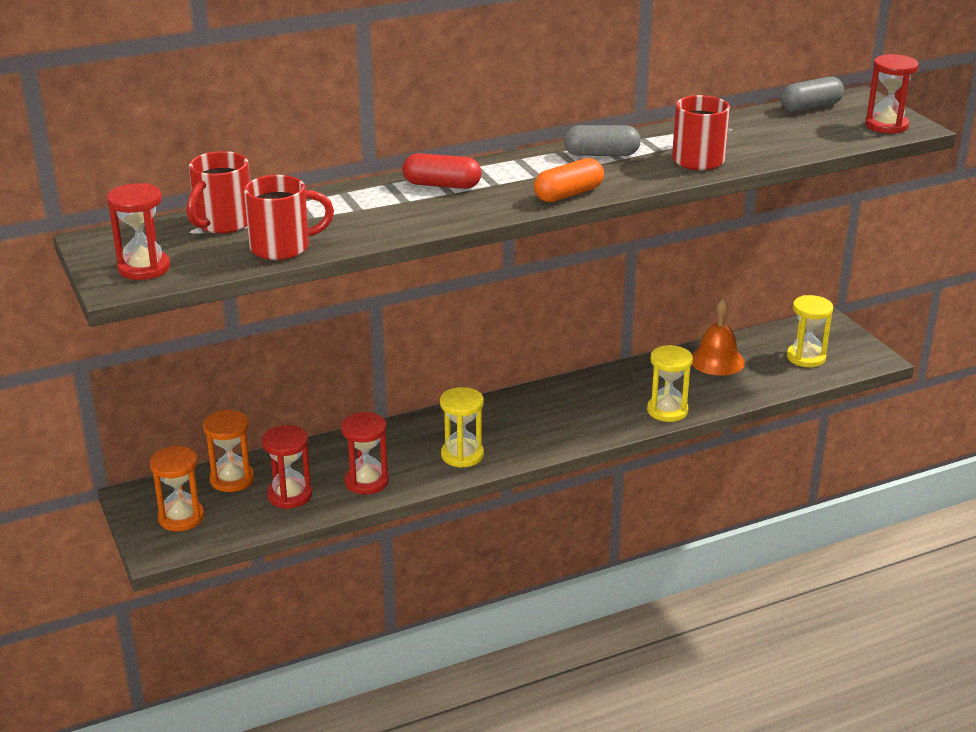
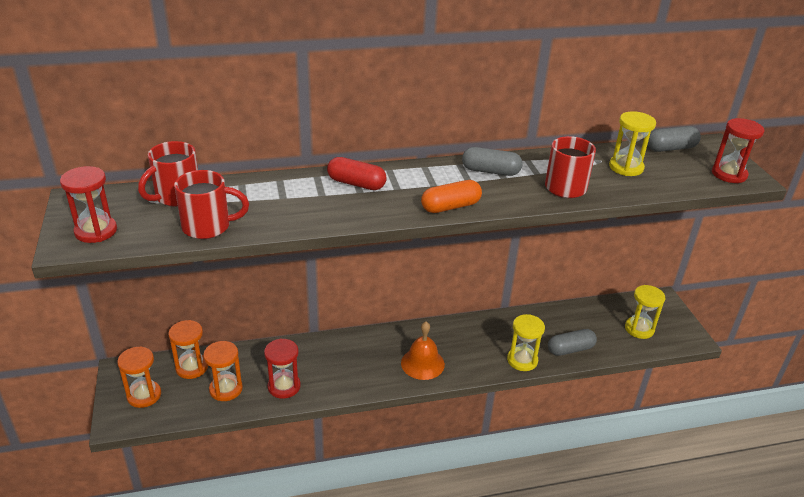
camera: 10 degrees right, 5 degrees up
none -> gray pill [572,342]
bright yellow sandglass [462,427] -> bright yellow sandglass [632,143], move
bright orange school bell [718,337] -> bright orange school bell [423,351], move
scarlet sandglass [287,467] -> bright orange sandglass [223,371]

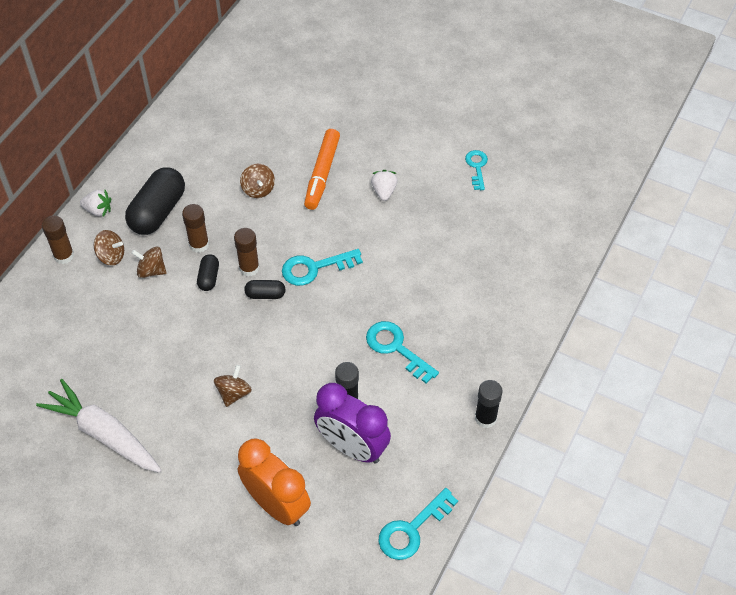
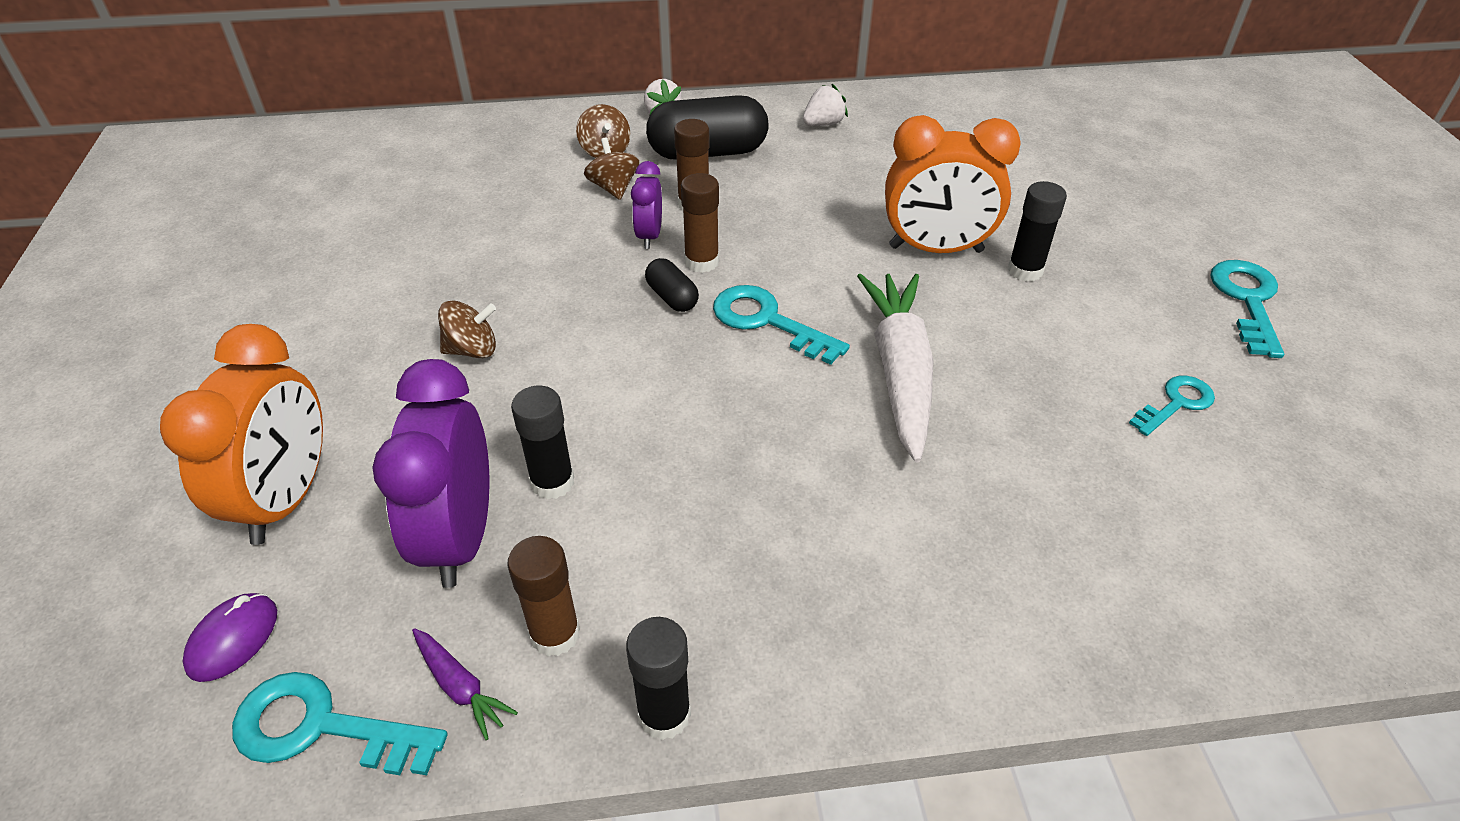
camera: 55 degrees right, 10 degrees down
russet toy top [257,181] -> none
none -> royal purple PC mouse [229,637]
none -> royal purple carrot [465,684]
none -> jet-black glue [1037,231]
white carrot [99,426] -> white carrot [895,368], move
russet glue [58,239] -> russet glue [543,596], move
teal key [402,352] -> teal key [1247,309], move
white berry [384,185] -> white berry [825,105], move
jet-black pill [208,272] -> royal purple bedside clock [646,205]
bright orange marker [322,169] -> bright orange bedside clock [952,184]

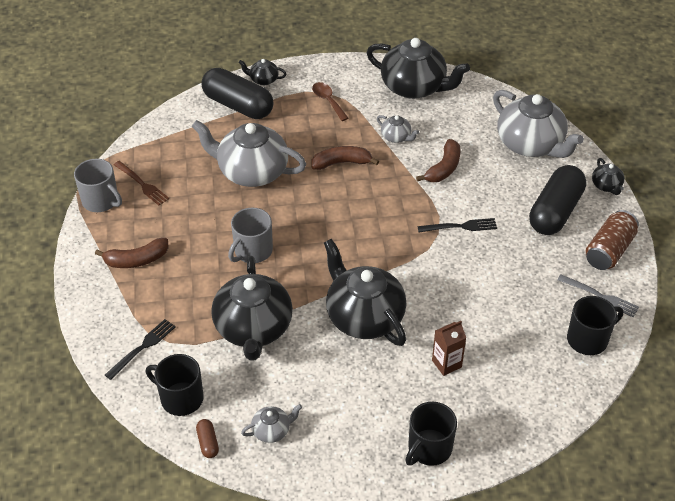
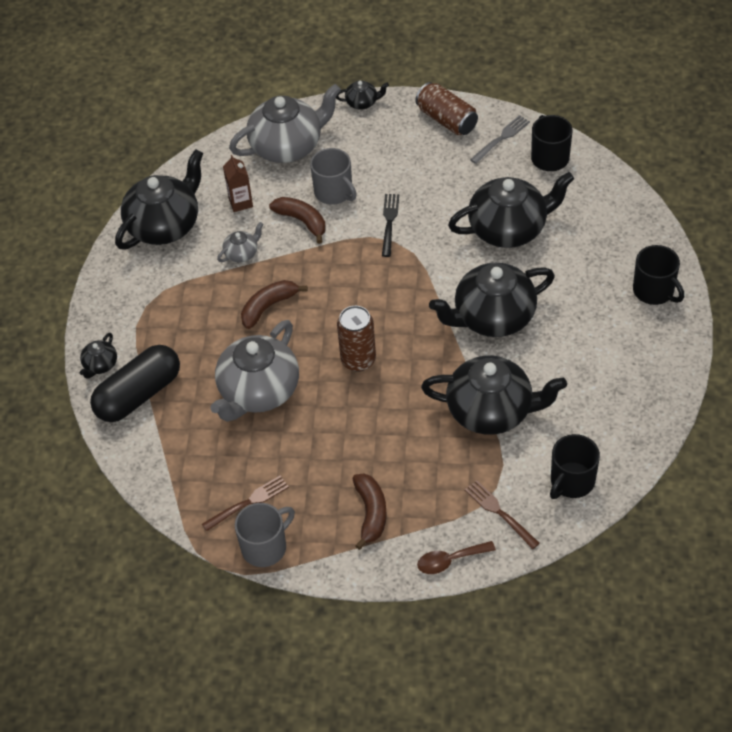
camera: 75 degrees left, 5 degrees up
russet pill [207,438] -> none
gray china teapot [271,423] -> none
jet-black pill [557,200] -> none
none -> russet can [356,339]
none -> jet-black china teapot [511,210]
gray tea mug [250,235] -> gray tea mug [333,176], move
russet tablespoon [330,101] -> russet tablespoon [456,557], move
russet juice carton [449,348] -> russet juice carton [238,183], move
jet-black table fork [140,349] -> russet table fork [502,514]
russet banana [345,158] -> russet banana [274,304], 45 degrees clockwise

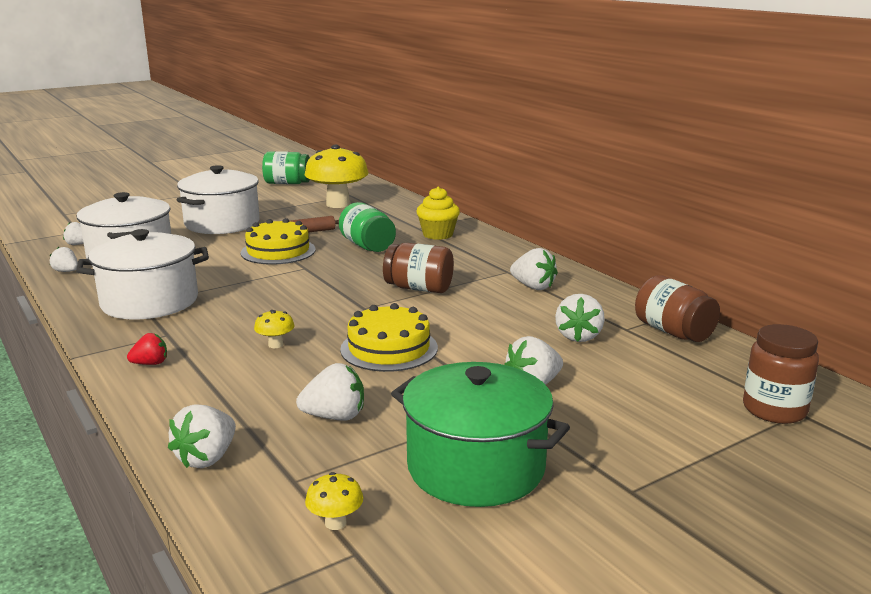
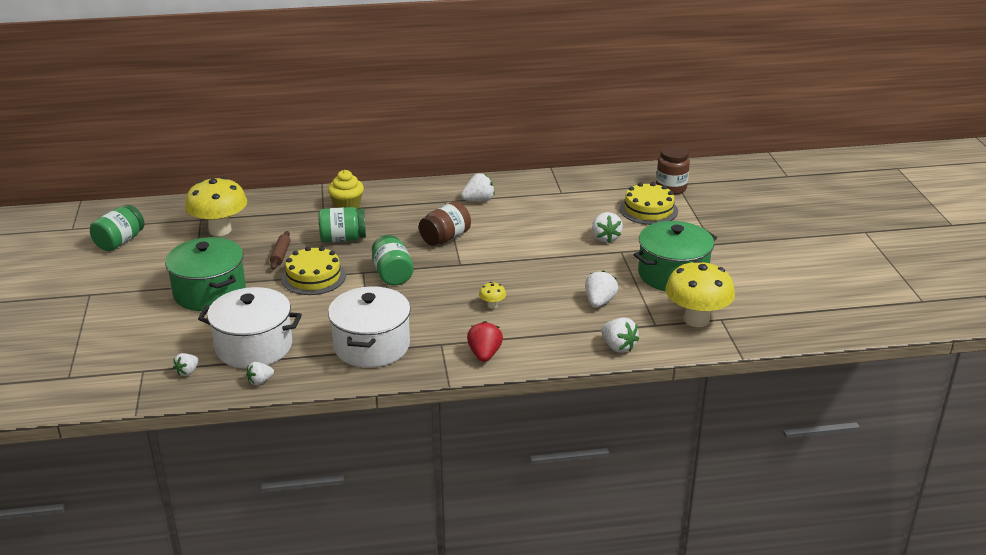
camera: 65 degrees left, 10 degrees up
white berry [580,318] -> none
russet preserve jar [677,308] -> none
none -> leaf-green preserve jar [393,260]
bright yellow layer cake [389,337] -> bright yellow layer cake [649,203], move
white cooking pot [218,199] -> leaf-green cooking pot [205,274]
scarlet berry [147,349] -> scarlet berry [485,341], x1.56
bright yellow fungus [334,501] -> bright yellow fungus [700,293], x2.45

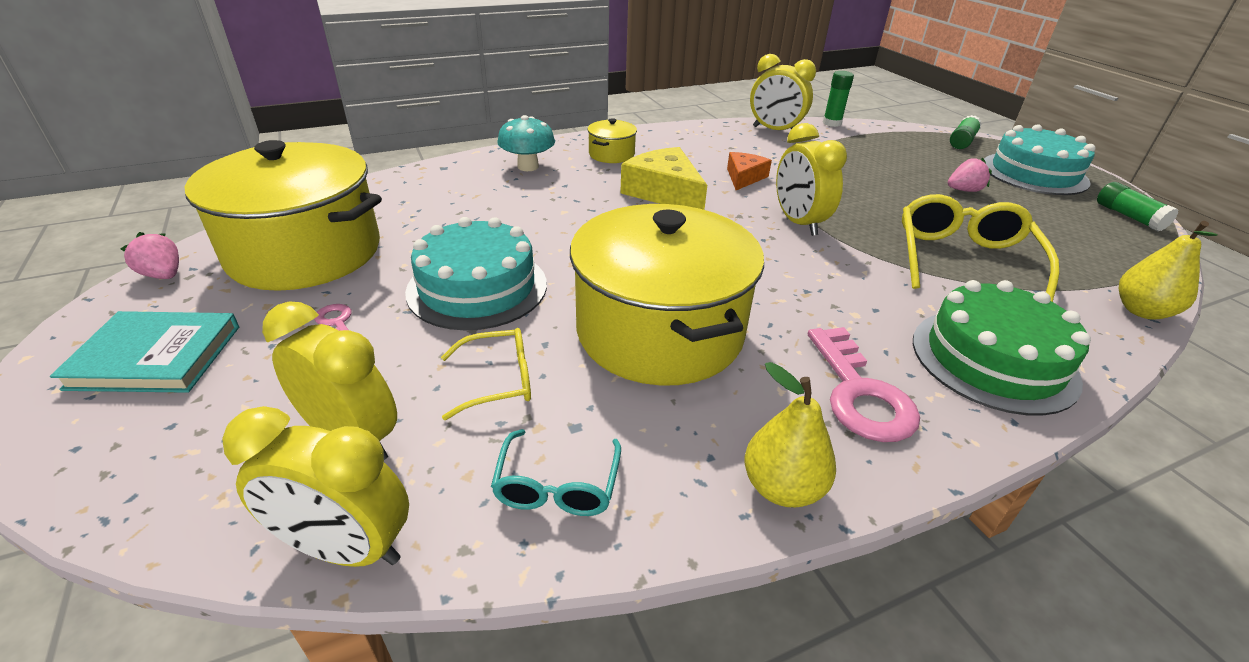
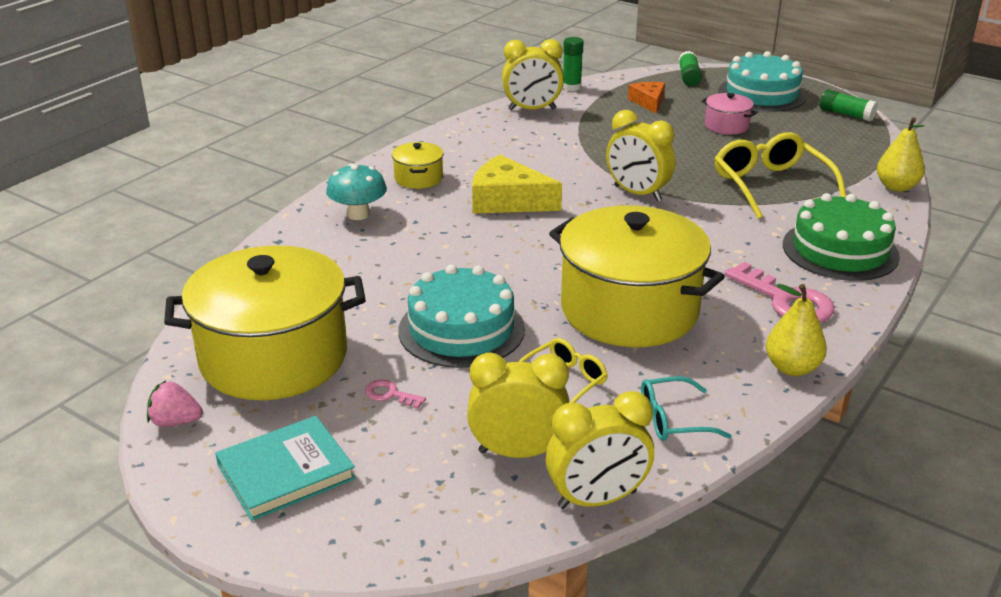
camera: 30 degrees left, 5 degrees down
bright orange cheese [749,171] -> bright orange cheese [646,98], move
pink berry [970,174] -> pink cooking pot [729,113]
teal spectacles [556,472] -> teal spectacles [686,408], 105 degrees clockwise

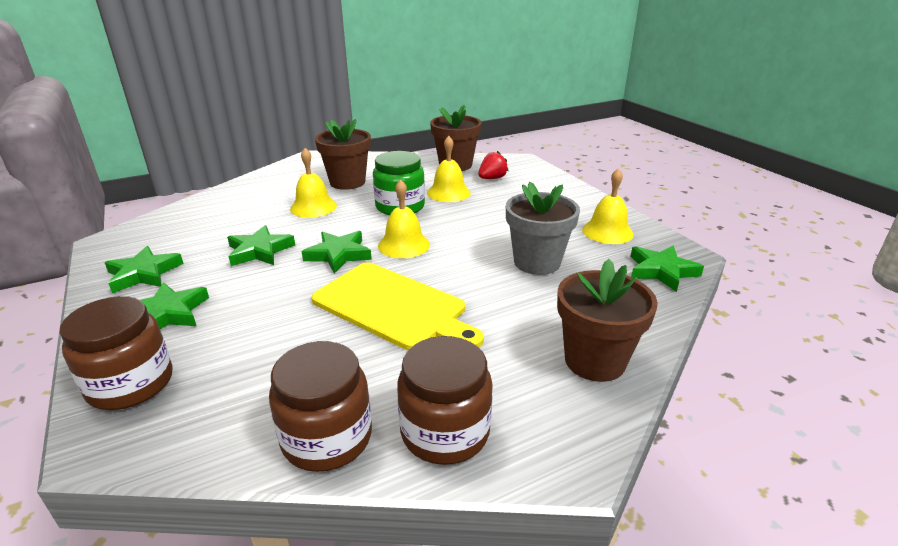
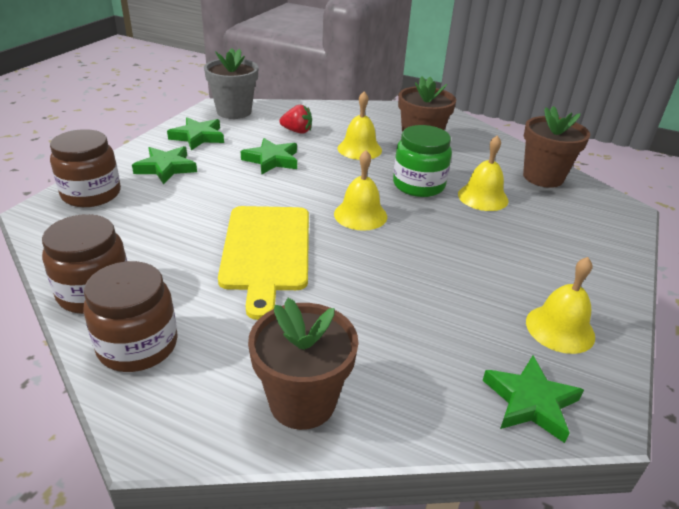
camera: 50 degrees right, 5 degrees up
leaf-green five-pointed star [337,252] -> none
scarlet berry [493,165] -> scarlet berry [296,119], move
gray flower pot [543,228] -> gray flower pot [231,83], move

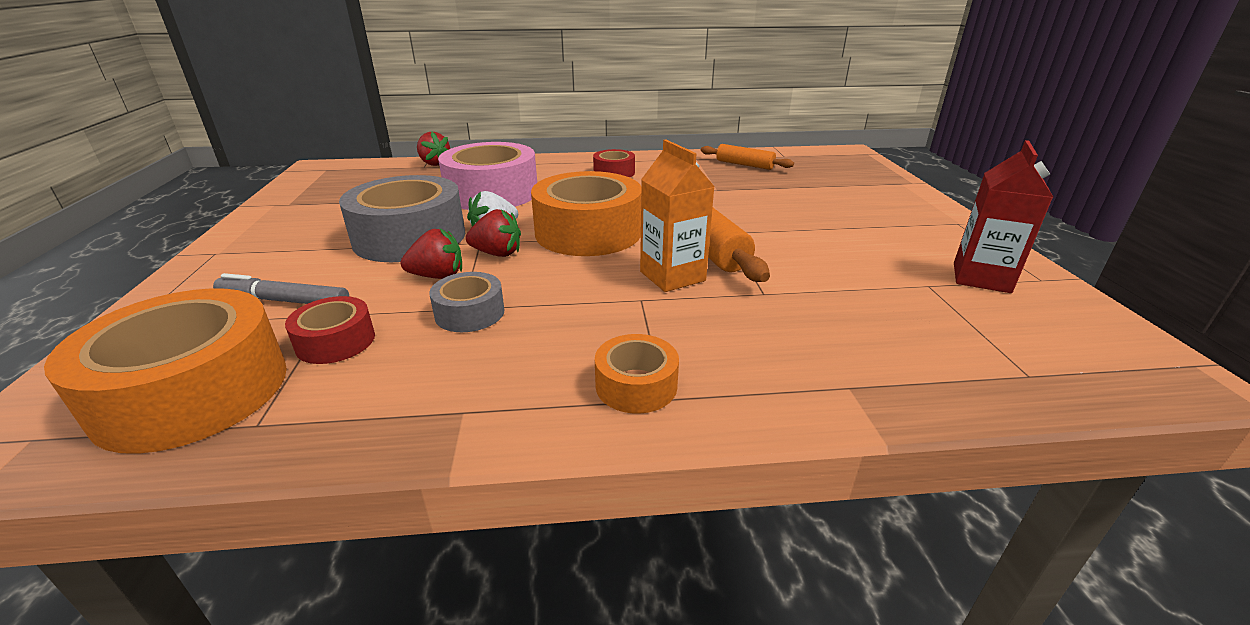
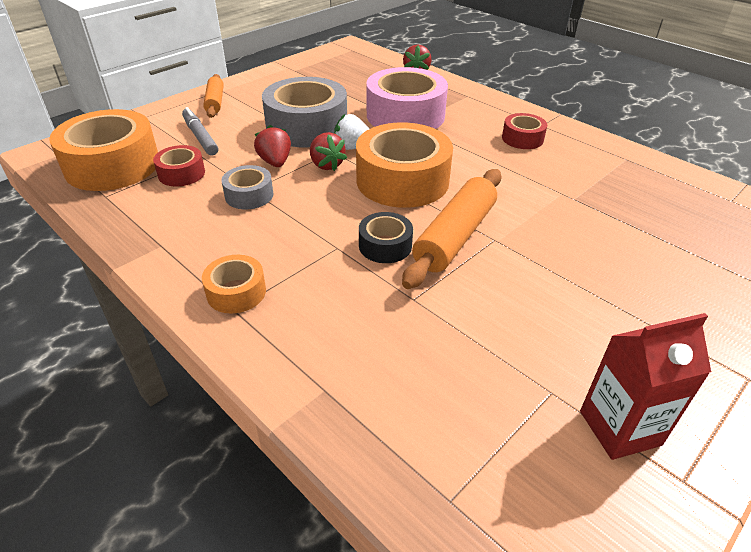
camera: 50 degrees right, 10 degrees up
bright orange pastry roller [747,157] -> bright orange pastry roller [213,96], move
bright orange juice carton [677,216] -> jet-black sticky tape [386,237]
scarlet berry [431,254] -> scarlet berry [272,146], 150 degrees counterclockwise

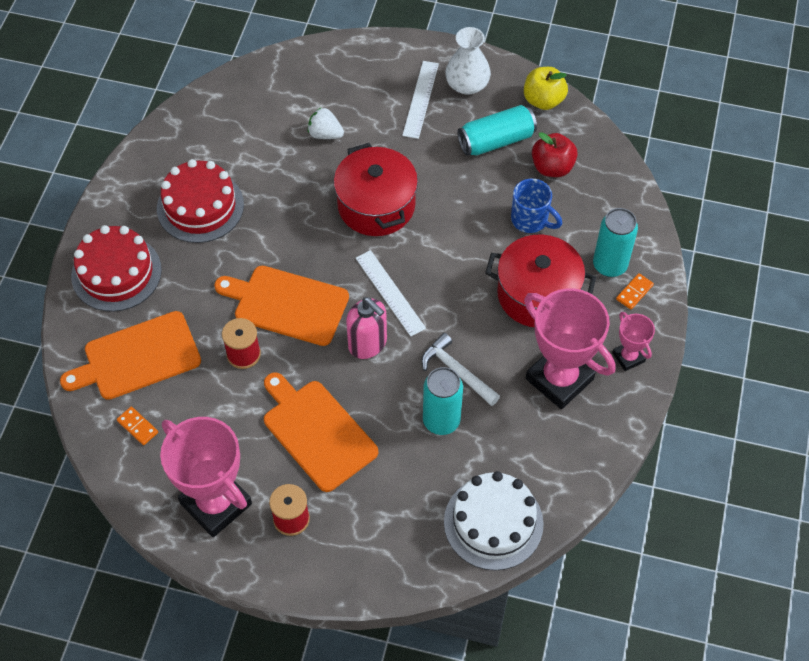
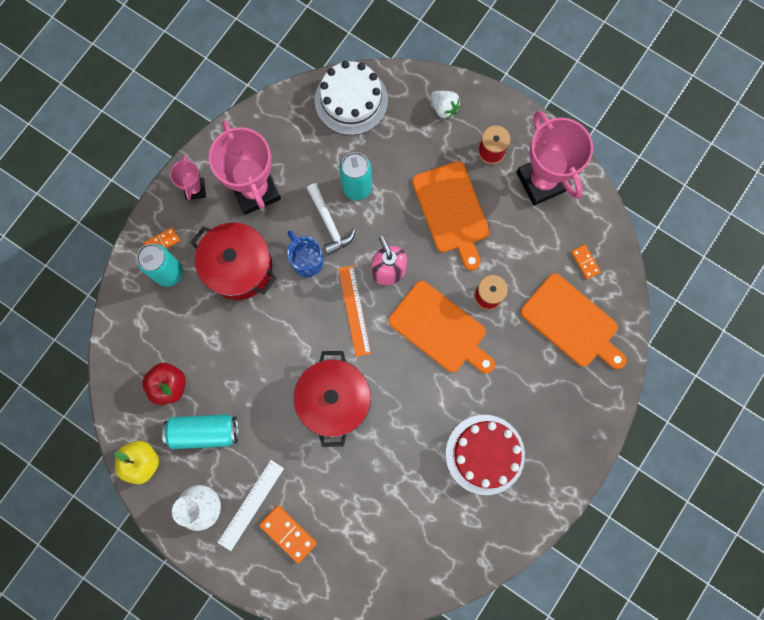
camera: 160 degrees left, 20 degrees up
scarlet layer cake [116,268] -> none
none -> bright orange domino [288,534]
white berry [326,123] -> white berry [446,105], move
royal blue tea mug [536,206] -> royal blue tea mug [305,253], move
white ruler [391,293] -> bright orange ruler [354,311]
bright orange cutting board [130,355] -> bright orange cutting board [573,321], 45 degrees clockwise

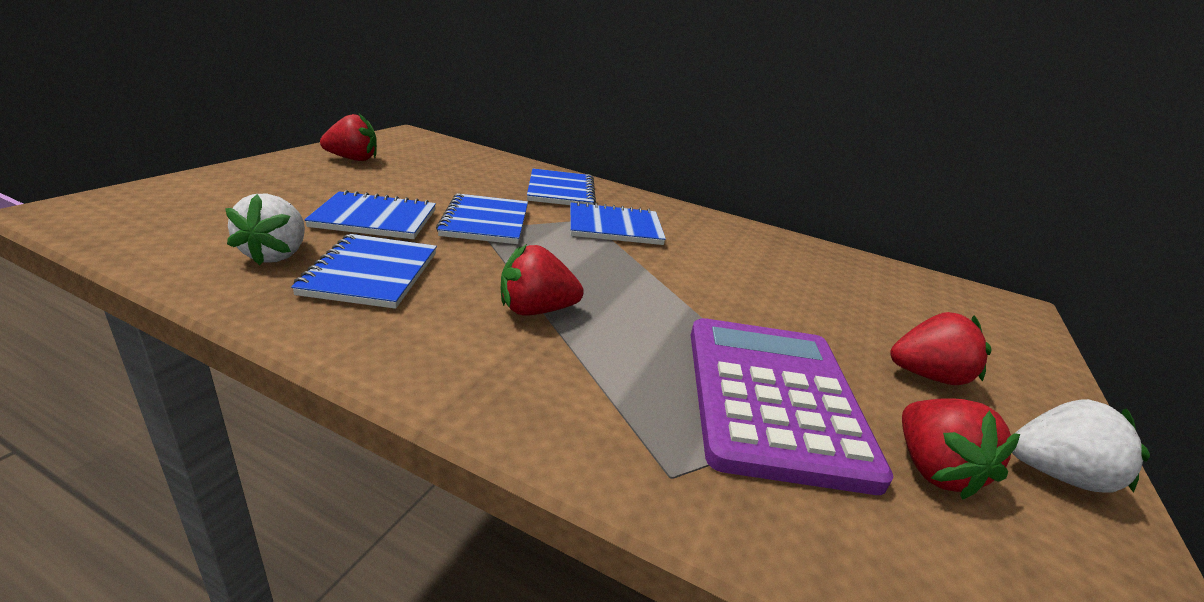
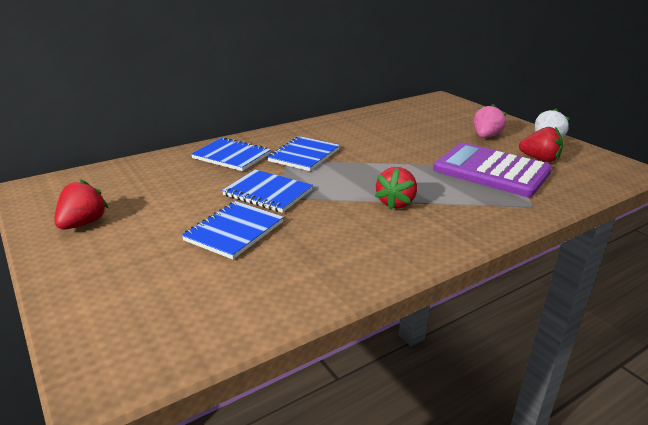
camera: 55 degrees left, 0 degrees up
white berry [265,229] -> none
royal blue exercise book [364,271] -> none
scarlet berry [941,348] -> pink berry [490,121]

